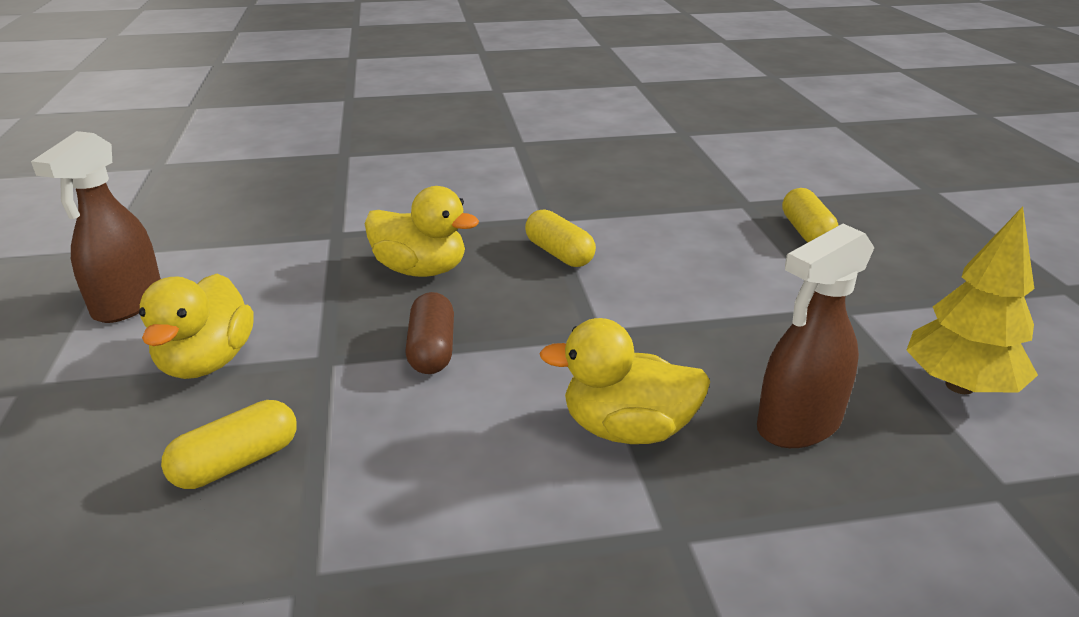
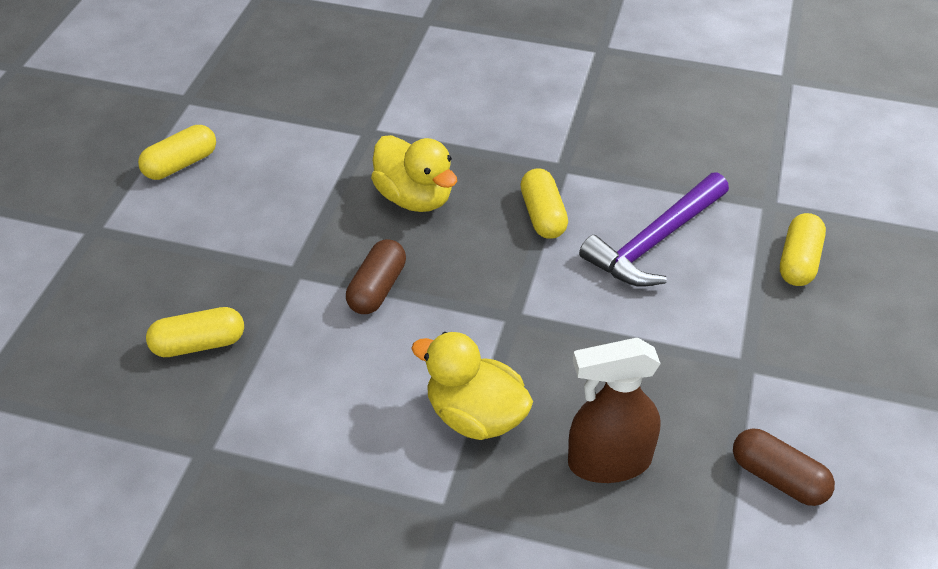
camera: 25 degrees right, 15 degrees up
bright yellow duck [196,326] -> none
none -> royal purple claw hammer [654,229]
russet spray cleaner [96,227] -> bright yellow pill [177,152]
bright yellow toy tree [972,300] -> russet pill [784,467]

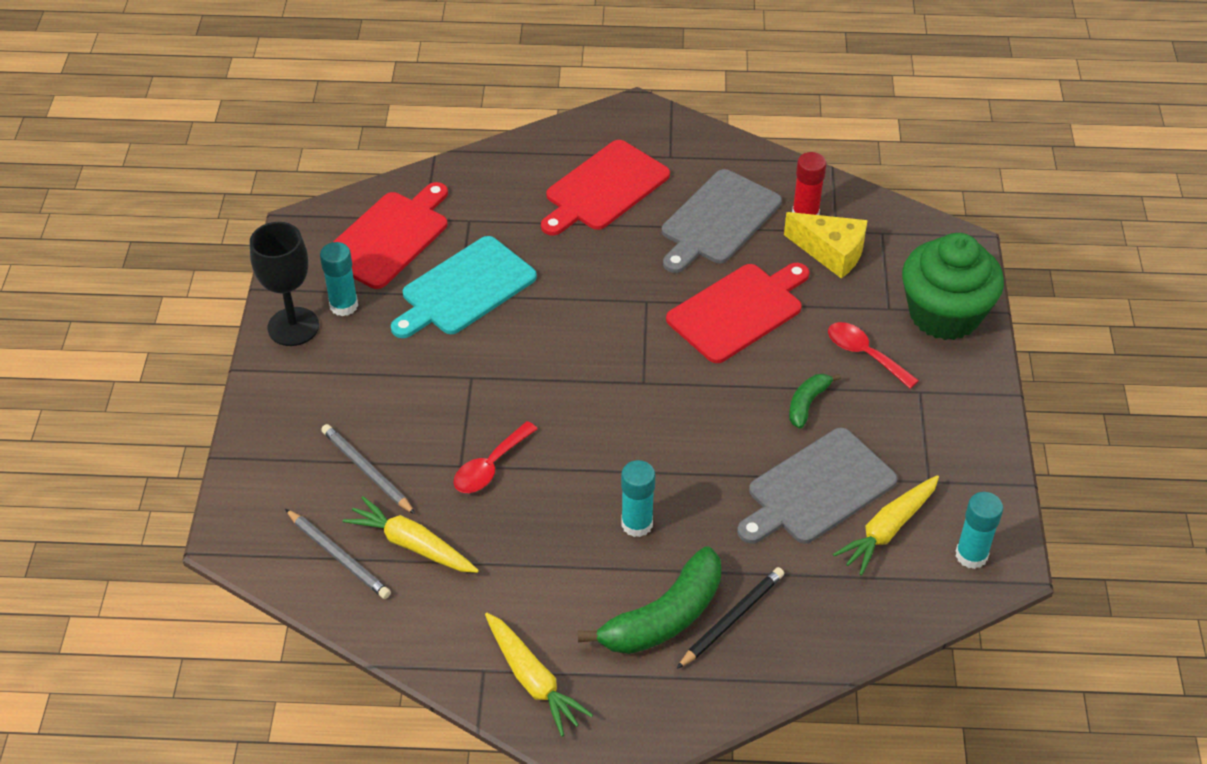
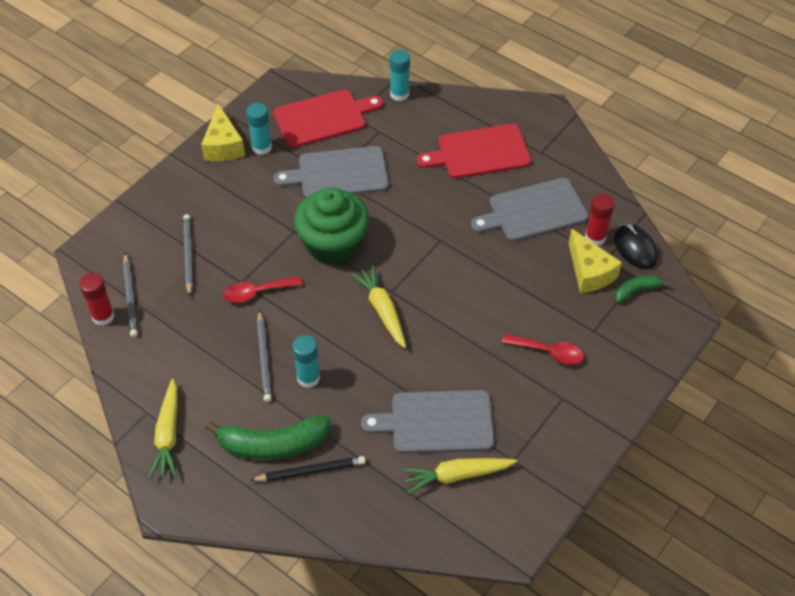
camera: 35 degrees right, 5 degrees up
scarlet cutting board [737,313] -> none
none -> scarlet glue [97,299]
none -> gray wooden pencil [264,356]
none -> jet-black PC mouse [636,246]
bright yellow carrot [411,534] -> bright yellow carrot [378,306], move
leaf-green banana [815,401] -> leaf-green banana [642,289], move
leaf-green fairy cake [953,286] -> leaf-green fairy cake [331,226], move
teal glue [979,530] -> teal glue [400,75], move
jet-black wine glass [284,284] -> bright yellow cheese [223,132]
teal cutting board [464,287] -> gray cutting board [331,172]
scarlet tablespoon [873,355] -> scarlet tablespoon [543,349], 120 degrees clockwise

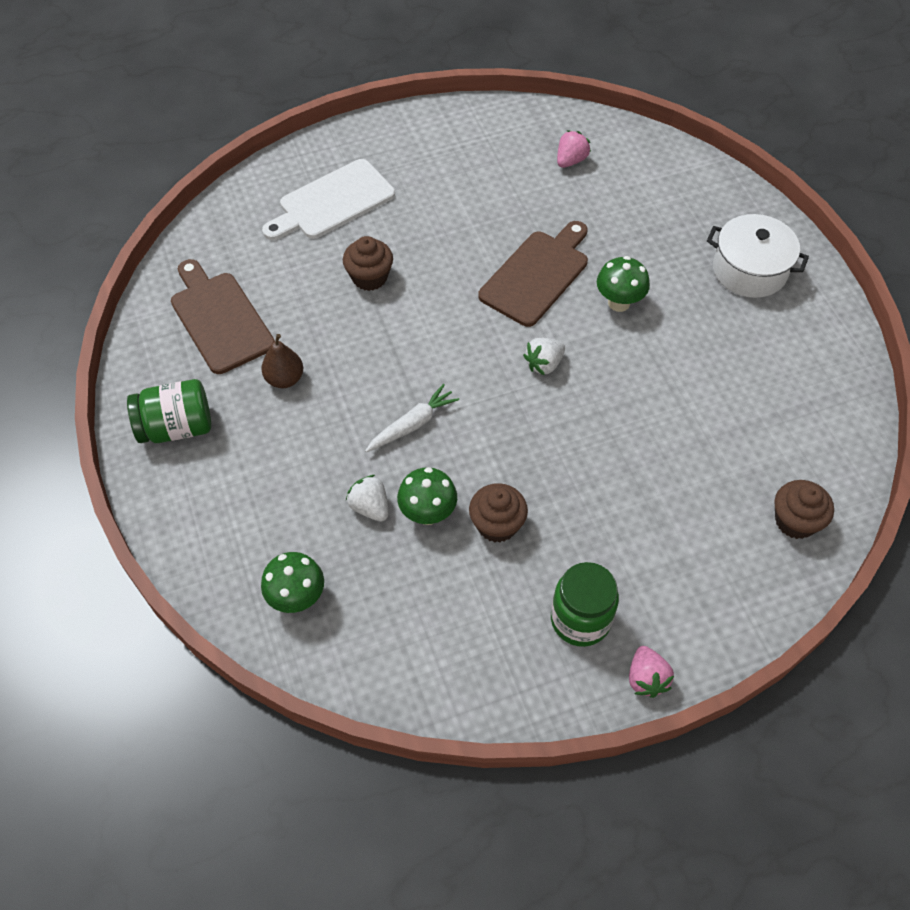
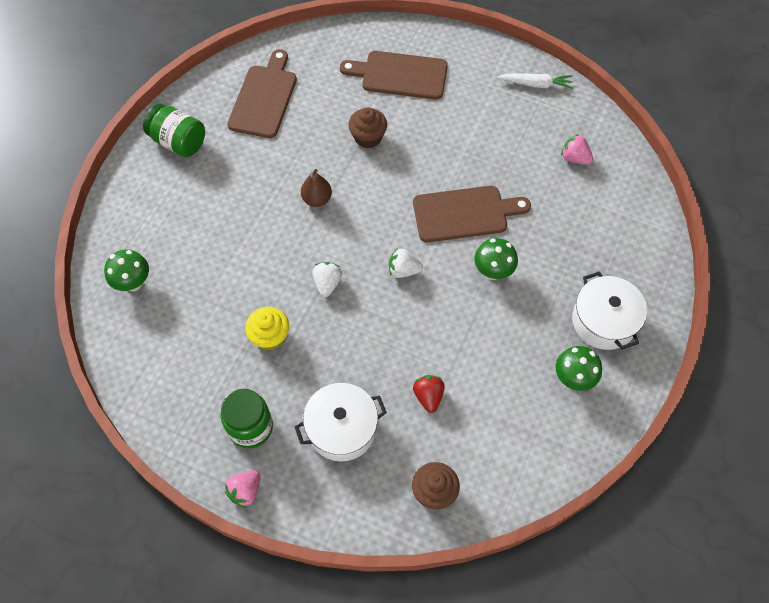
camera: 45 degrees right, 5 degrees up
none -> white cooking pot [341,422]
none -> scarlet berry [429,394]
russet toy pear [282,361] -> russet toy pear [316,188], move
white berry [367,498] -> white berry [327,279], move
white carrot [412,418] -> white carrot [535,81], move
leaf-green fungus [427,496] -> leaf-green fungus [579,368], move
white cutting board [328,199] -> russet cutting board [394,75]
russet fairy cake [498,513] -> bright yellow fairy cake [267,328]
pink berry [574,149] -> pink berry [577,149], 135 degrees counterclockwise

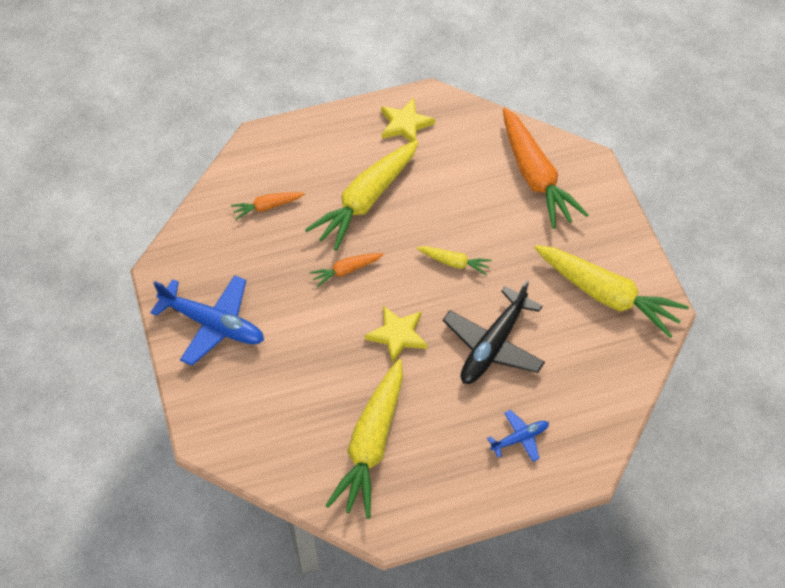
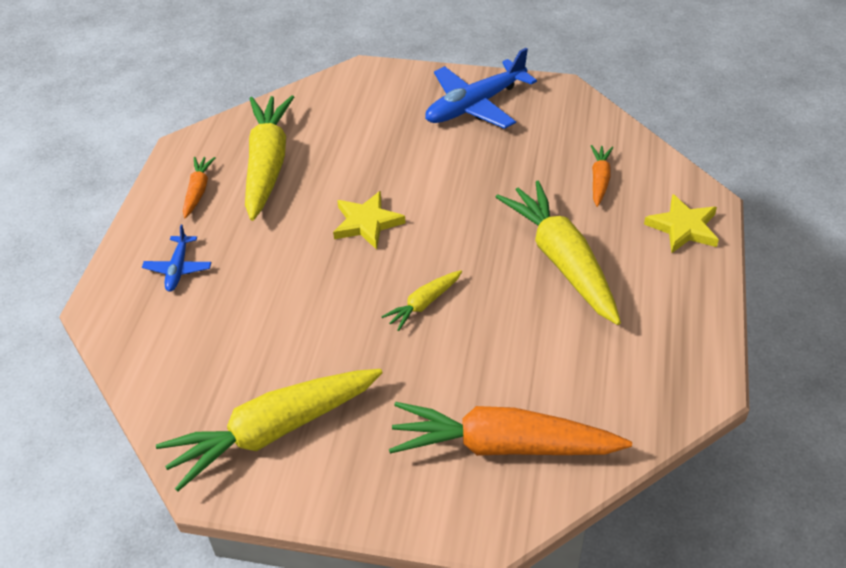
camera: 120 degrees right, 10 degrees down
jet-black plane [494,332] -> none
bright orange carrot [347,270] -> bright orange carrot [199,187], move
bright yellow five-pointed star [408,120] -> bright yellow five-pointed star [681,223], move
bright yellow carrot [364,439] -> bright yellow carrot [269,158], 45 degrees clockwise

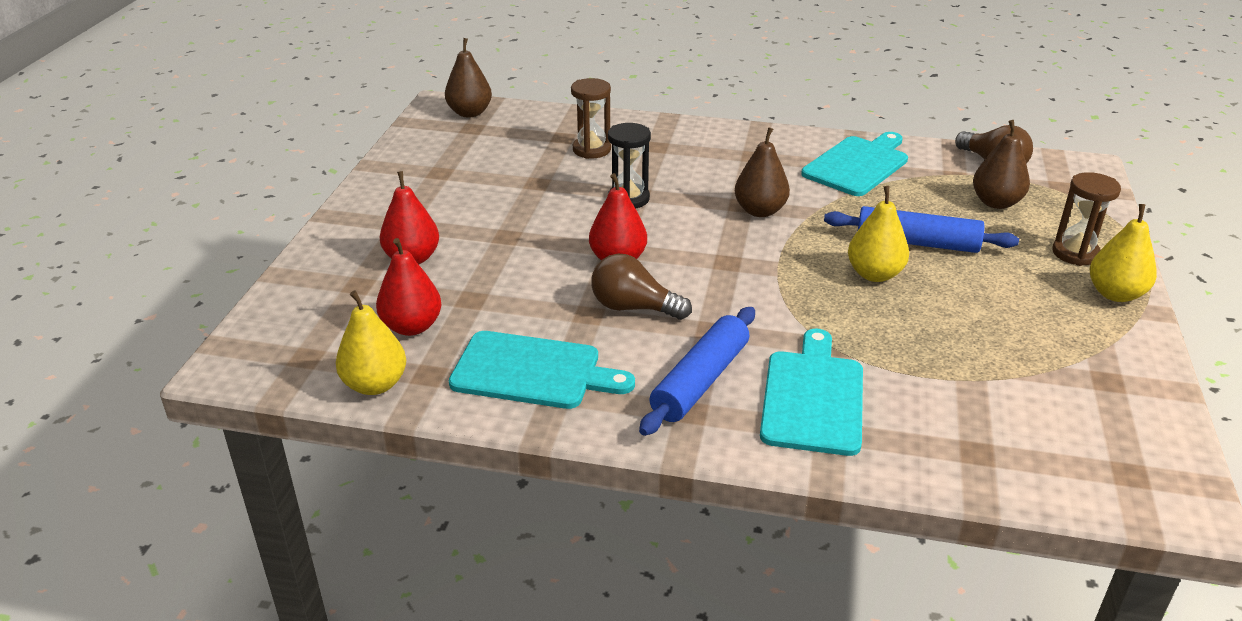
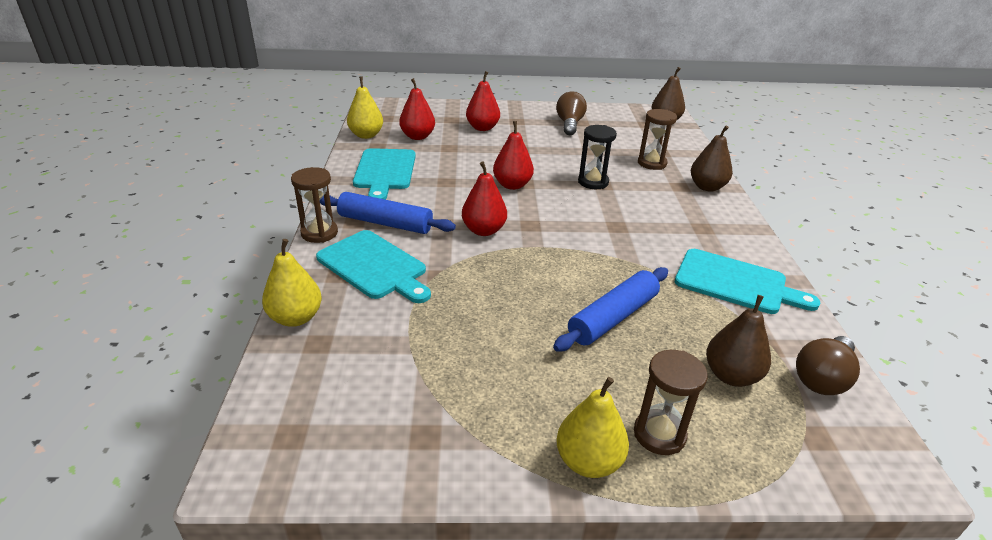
camera: 75 degrees right, 0 degrees up
none -> russet sandglass [314,205]
none -> scarlet toy pear [484,199]
russet bulb [641,287] -> russet bulb [571,113], move
russet toy pear [762,172] -> russet toy pear [711,158], move
bright yellow toy pear [878,234] -> bright yellow toy pear [292,283], move
teal cutting board [811,392] -> teal cutting board [373,266], 45 degrees clockwise
royal blue pastry roller [921,229] -> royal blue pastry roller [610,309], 45 degrees clockwise

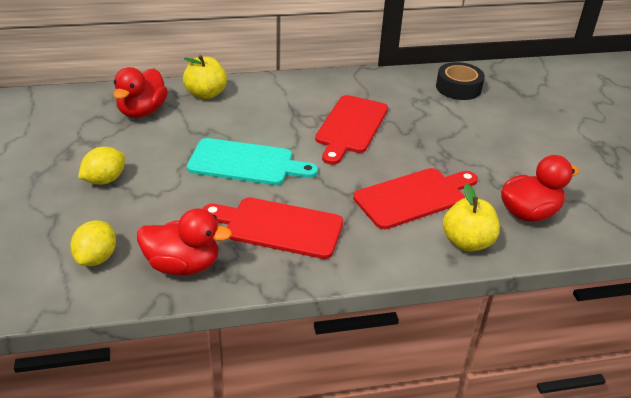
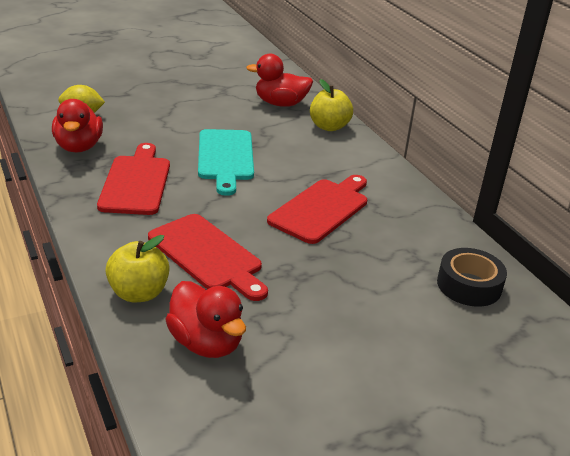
camera: 75 degrees right, 5 degrees down
bright yellow lemon [101,166] -> none
scarlet cutting board [351,130] -> scarlet cutting board [317,209], 120 degrees clockwise

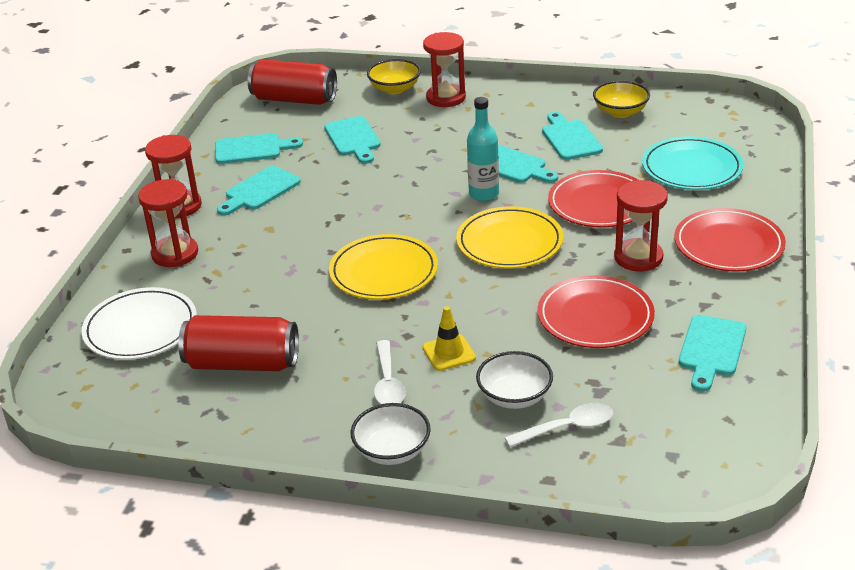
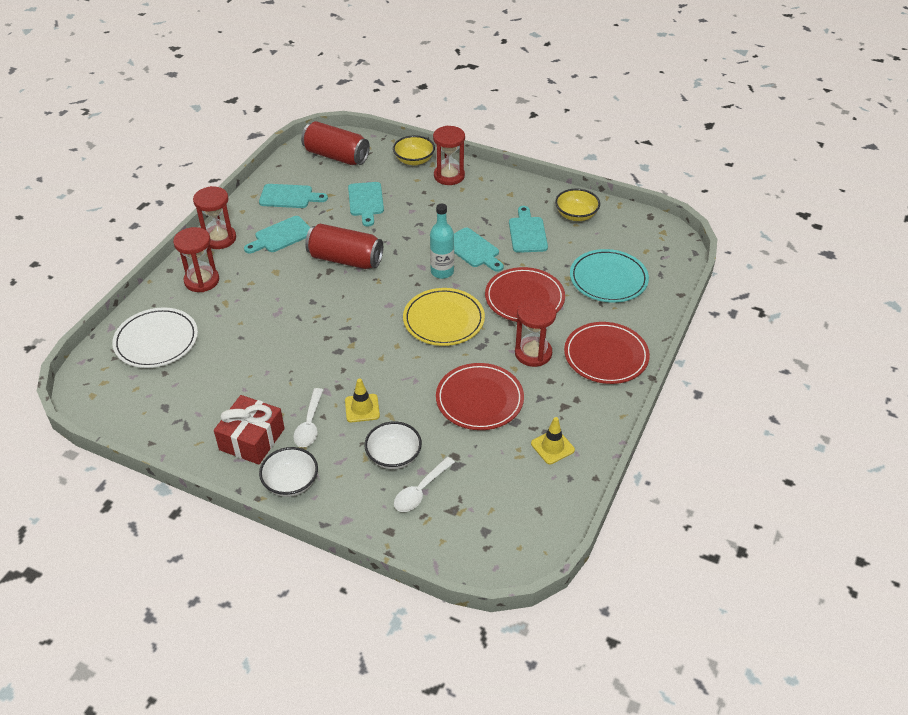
camera: 10 degrees right, 10 degrees up
bright yellow flat dish [383,267] -> none
none -> scarlet present [249,430]
scarlet can [238,343] -> scarlet can [344,246], move
teal cutting board [712,353] -> bright yellow road cone [553,440]
white tablespoon [559,425] -> white tablespoon [424,484], 135 degrees clockwise

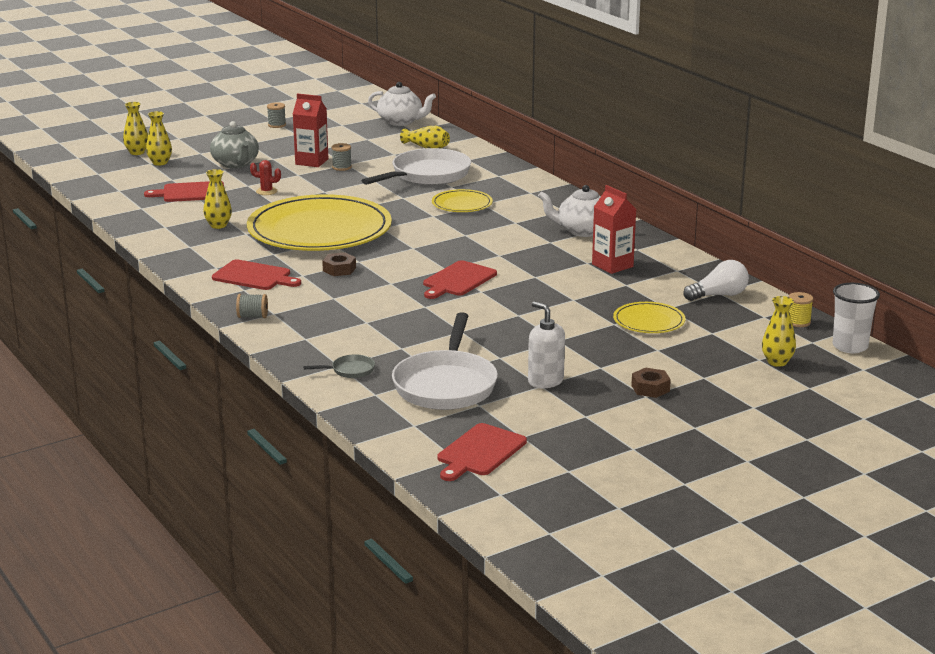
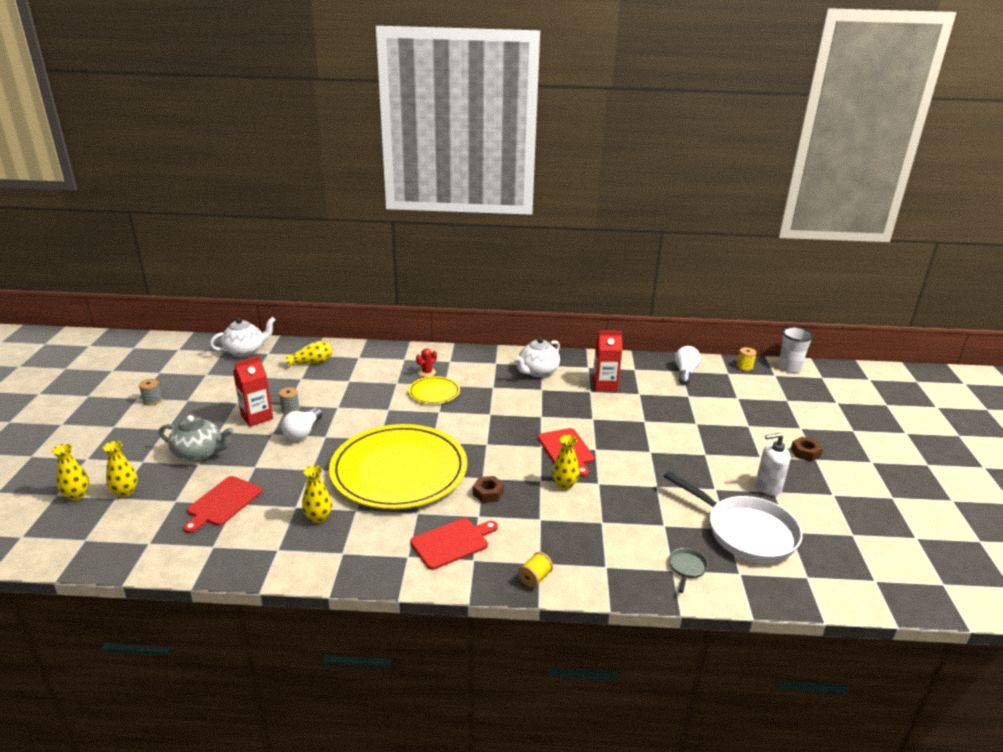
camera: 55 degrees left, 5 degrees up
white frying pan [416,166] -> none
scarlet cutting board [482,452] -> none
bright yellow flat dish [649,317] -> none
none -> white bulb [301,424]
scarlet prickly plant [265,177] -> scarlet prickly plant [426,362], move
bright yellow tall vase [779,331] -> bright yellow tall vase [566,462], move
gray reel of thread [252,306] -> bright yellow reel of thread [535,570]

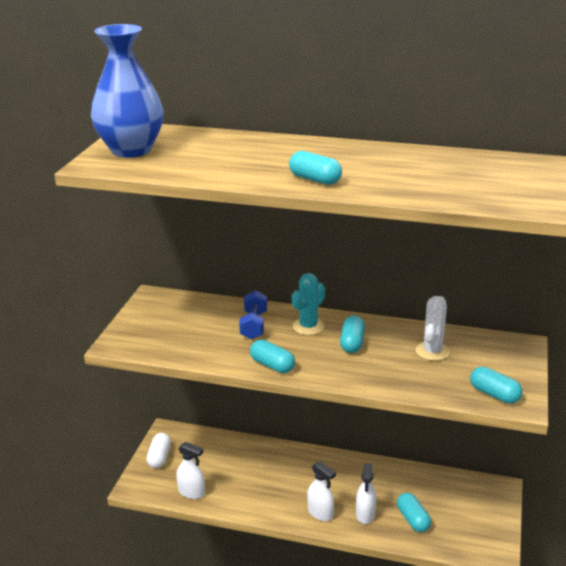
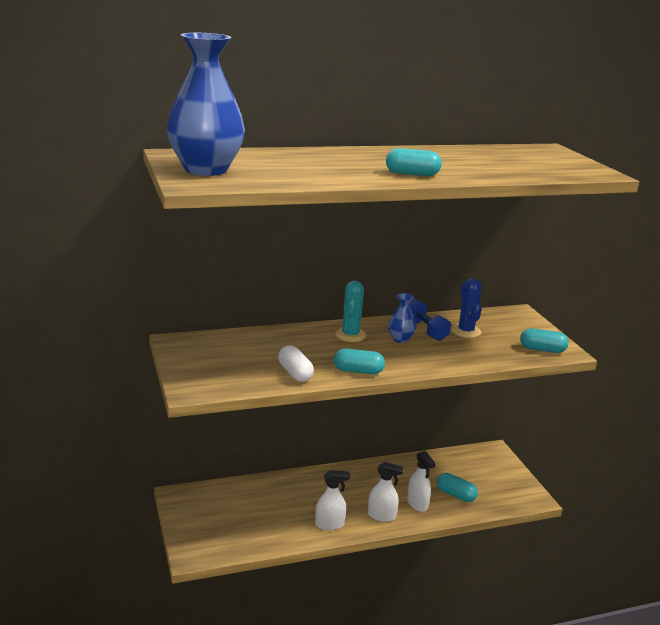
camera: 35 degrees left, 5 degrees down
white pill [159,450] -> white pill [296,363], move
white spray cleaner [190,470] -> white spray cleaner [332,500], move
royal blue hand weight [253,315] -> royal blue hand weight [430,320], move
teal pill [352,334] -> royal blue tall vase [402,318]
white prickly plant [433,328] -> royal blue prickly plant [466,308]

